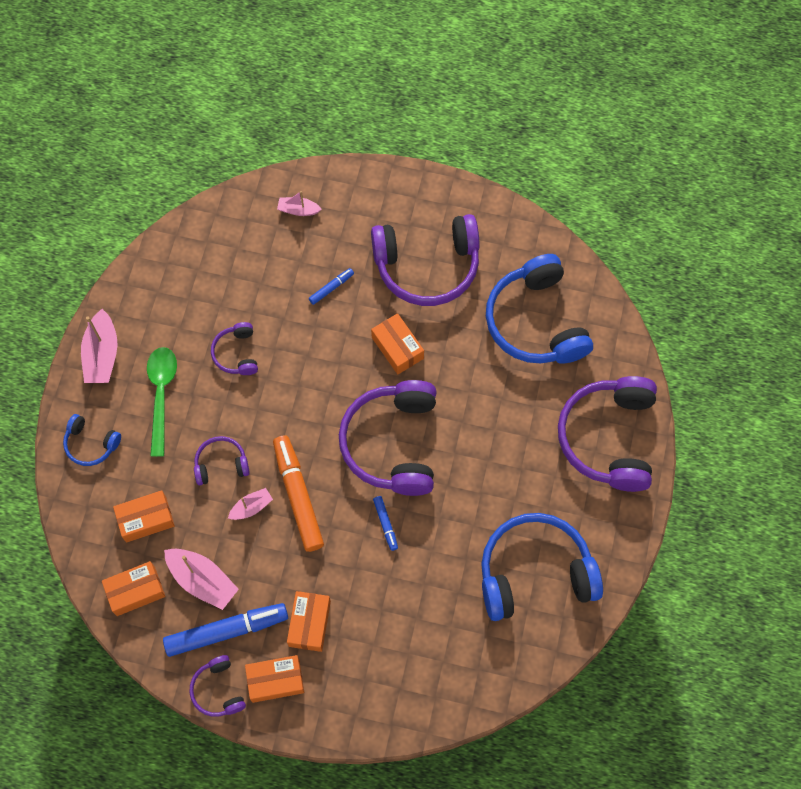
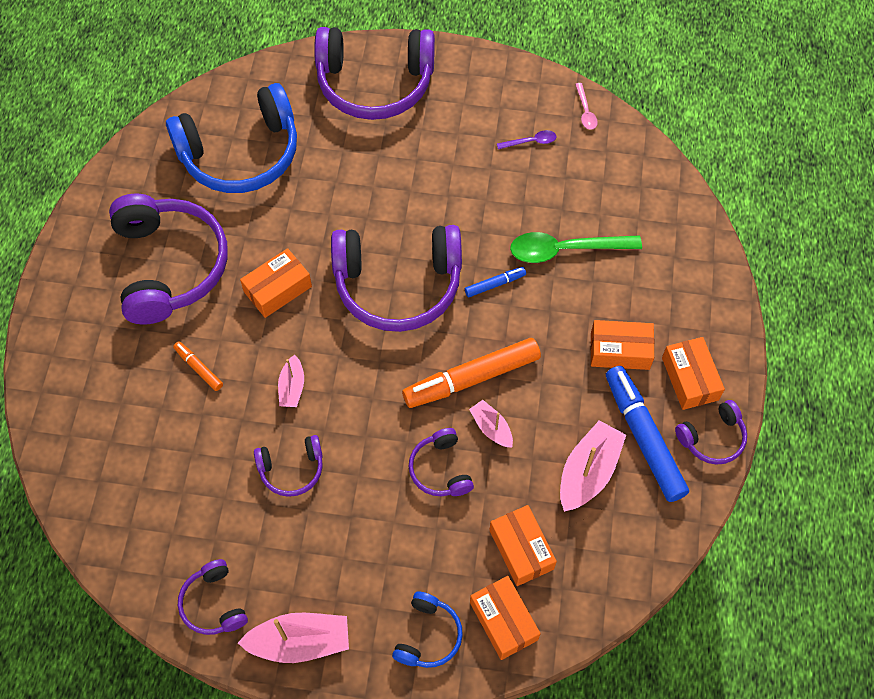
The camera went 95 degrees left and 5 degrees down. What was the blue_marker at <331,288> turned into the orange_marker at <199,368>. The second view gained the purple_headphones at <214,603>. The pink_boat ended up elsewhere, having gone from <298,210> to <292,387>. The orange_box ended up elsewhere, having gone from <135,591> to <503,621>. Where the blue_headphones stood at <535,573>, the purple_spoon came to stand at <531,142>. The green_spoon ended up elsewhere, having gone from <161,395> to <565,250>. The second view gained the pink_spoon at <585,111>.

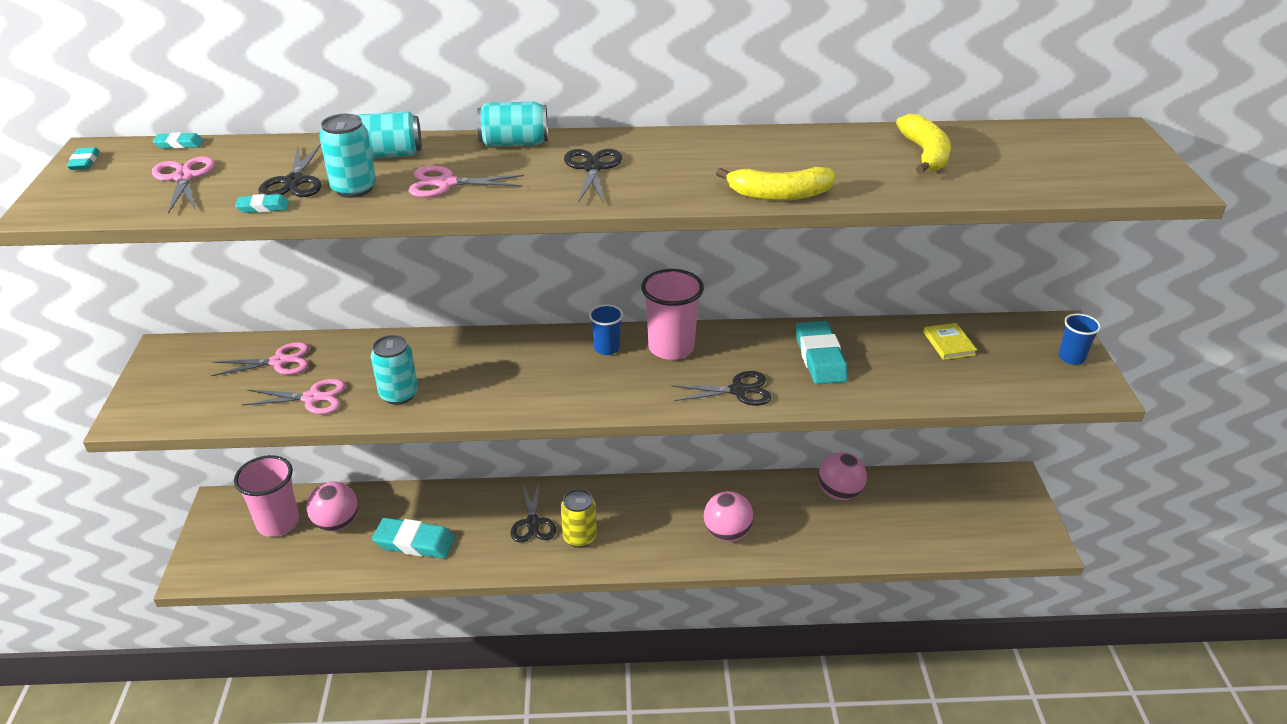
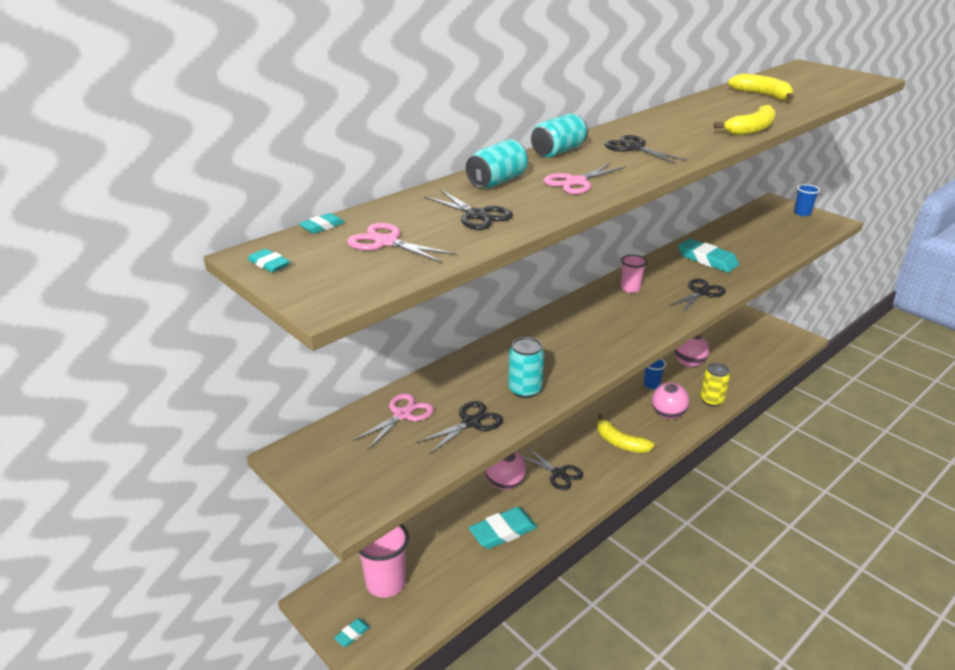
The camera went 40 degrees left and 5 degrees down. The turquoise_eraser ended up elsewhere, having gone from <263,207> to <352,634>. What was the pink_scissors at <313,398> turned into the black_scissors at <471,422>. The pink_ball ended up elsewhere, having gone from <336,523> to <505,483>. The second view gained the yellow_banana at <620,443>. The size of the pink_cup at <671,348> changed by a factor of 0.56. The blue_cup ended up elsewhere, having gone from <606,348> to <651,385>. The yellow_can ended up elsewhere, having gone from <579,537> to <711,400>. The second view lost the turquoise_can at <354,189>. The second view lost the yellow_book at <949,343>.

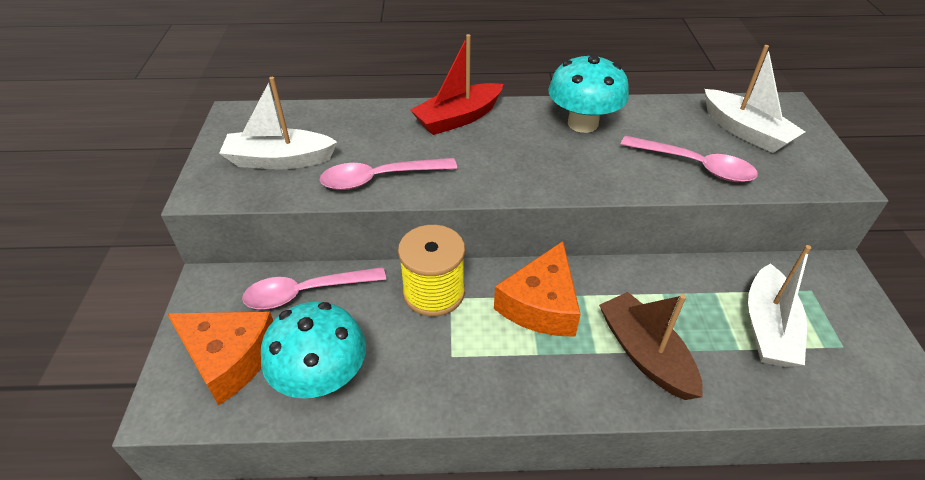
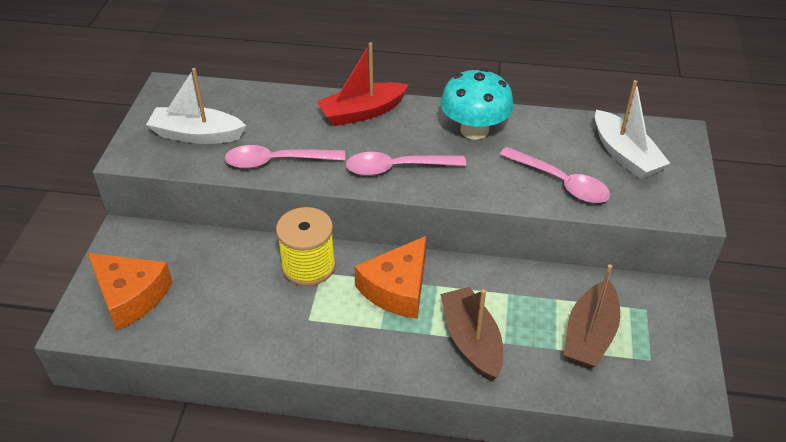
The camera went 10 degrees right and 0 degrees up. The pink_spoon ended up elsewhere, having gone from <306,292> to <397,168>. What was the white_boat at <768,328> turned into the brown_boat at <590,335>. The second view lost the turquoise_mushroom at <322,378>.

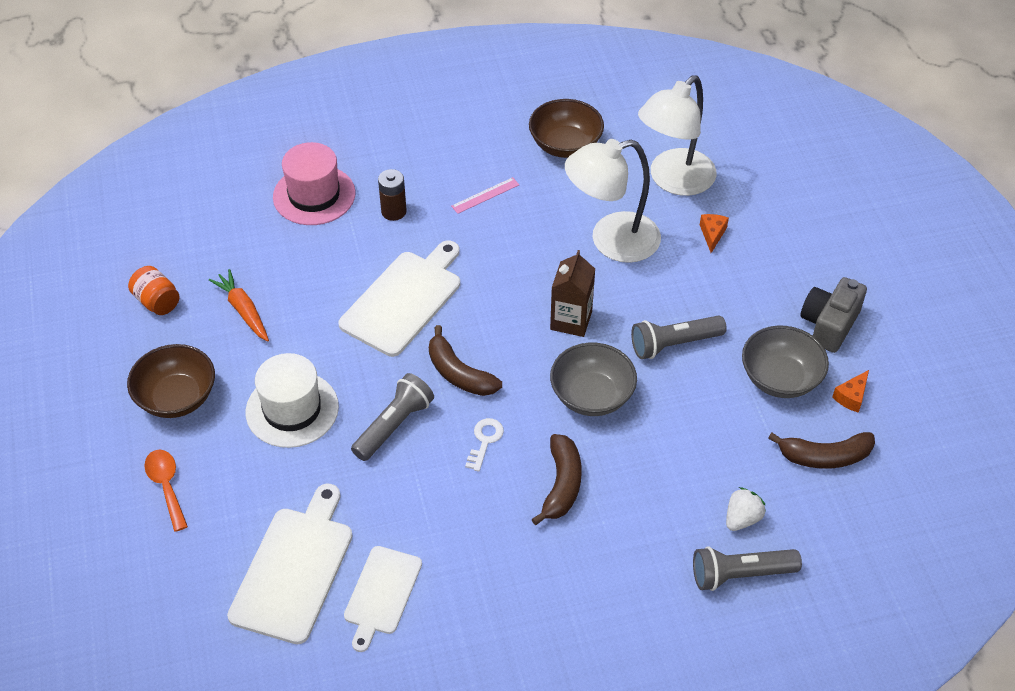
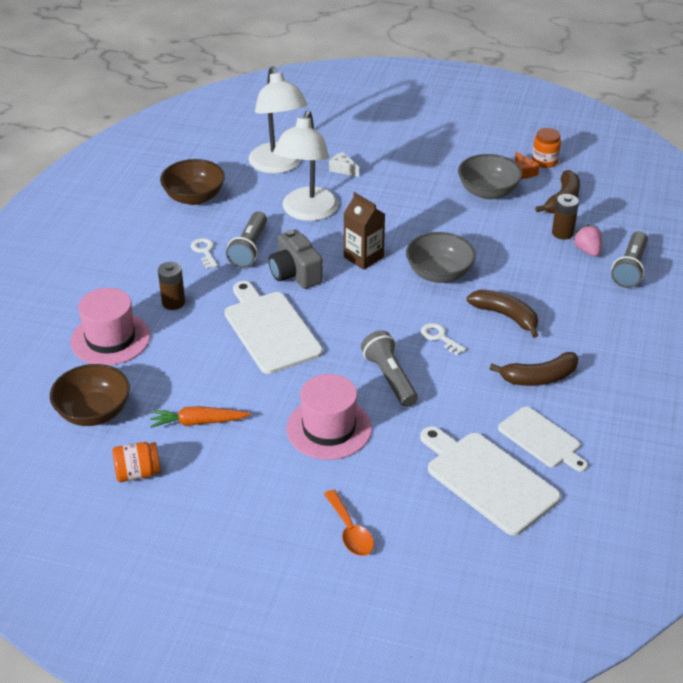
The camera went 60 degrees left and 10 degrees down. The brown_bowl ended up elsewhere, having gone from <177,398> to <93,412>. Where the pink_ruler stood at <485,195>, the white_key came to stand at <204,252>. The grey_flashlight ended up elsewhere, having gone from <674,344> to <249,248>. The grey_camera ended up elsewhere, having gone from <829,324> to <295,274>. What was the white_hat at <292,409> turned into the pink_hat at <329,428>. The orange_spoon at <166,486> ended up facing another way, 120 degrees counterclockwise from before. What was the orange_cheese at <712,234> turned into the white_cheese at <343,169>. The brown_banana ended up elsewhere, having gone from <459,373> to <539,378>. The second view gained the orange_jar at <544,161>. The second view gained the brown_battery at <562,233>. What was the white_strawberry at <742,518> turned into the pink_strawberry at <587,251>.

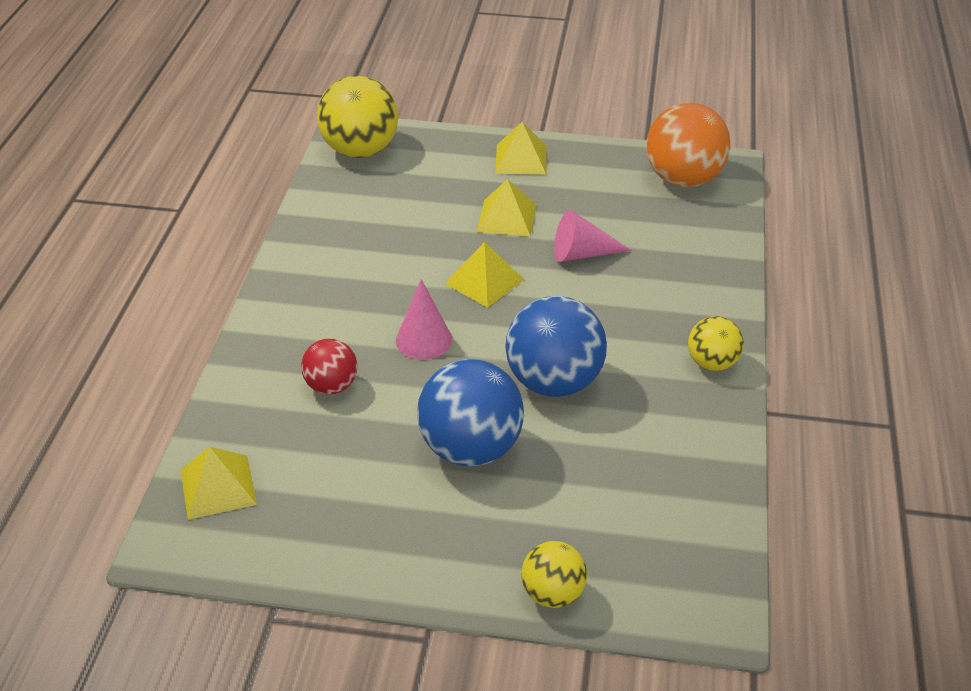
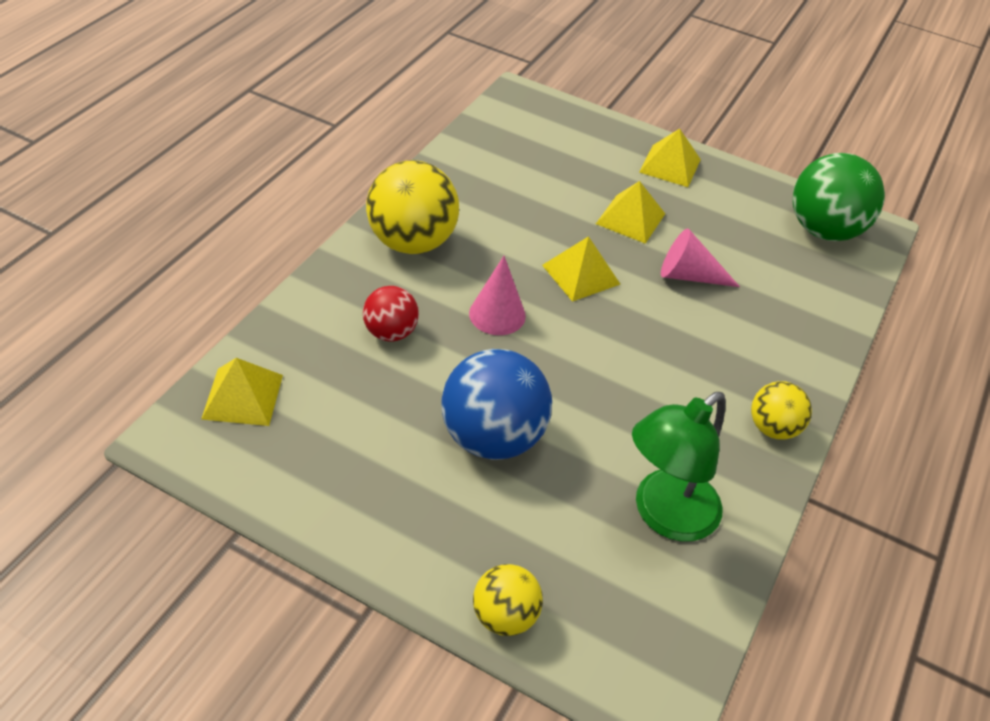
The camera went 15 degrees right and 5 degrees up. The yellow_ball ended up elsewhere, having gone from <360,151> to <412,242>. The second view gained the green_lamp at <664,515>. What was the orange_ball at <683,179> turned into the green_ball at <824,230>. The second view lost the blue_ball at <554,382>.

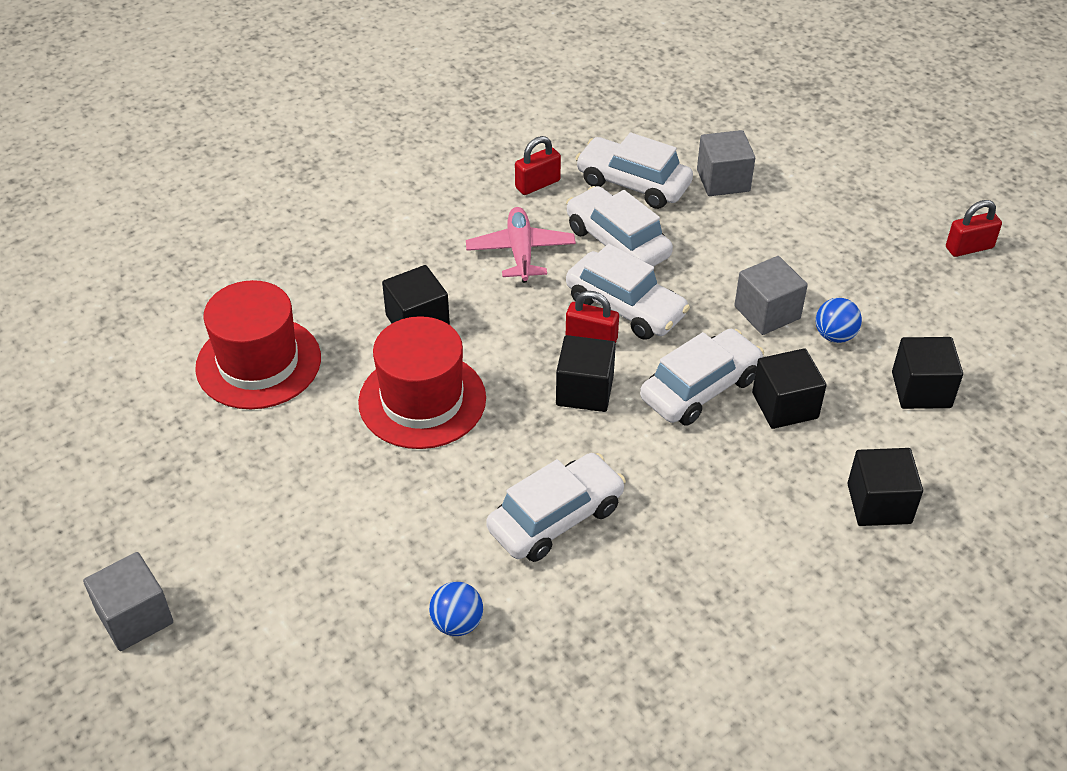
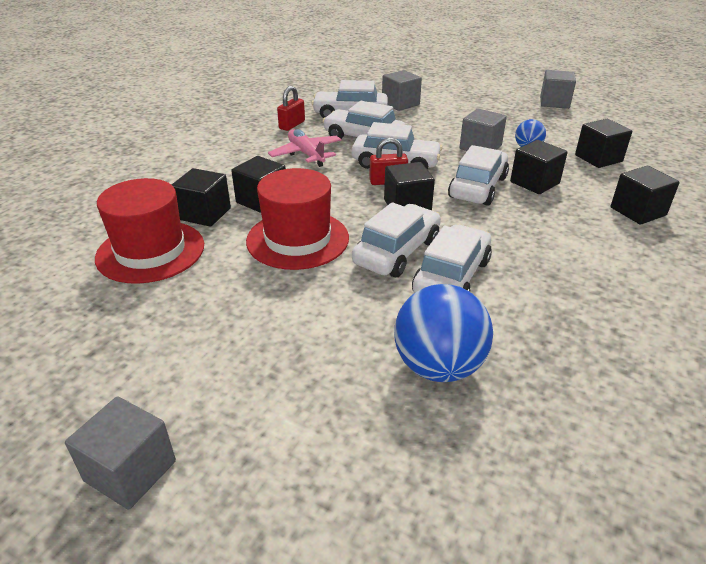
The camera went 25 degrees left and 10 degrees down. The second view gained the black_cube at <204,214>. The second view gained the white_car at <397,252>. The size of the blue_ball at <457,623> changed by a factor of 1.90. Where the red_padlock stood at <969,248>, the grey_cube came to stand at <554,102>.

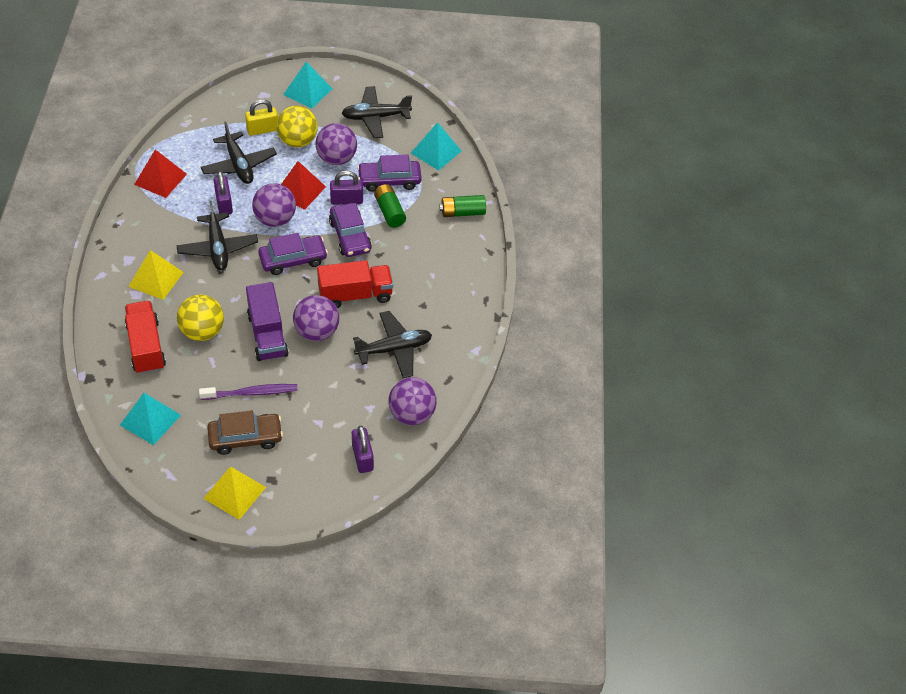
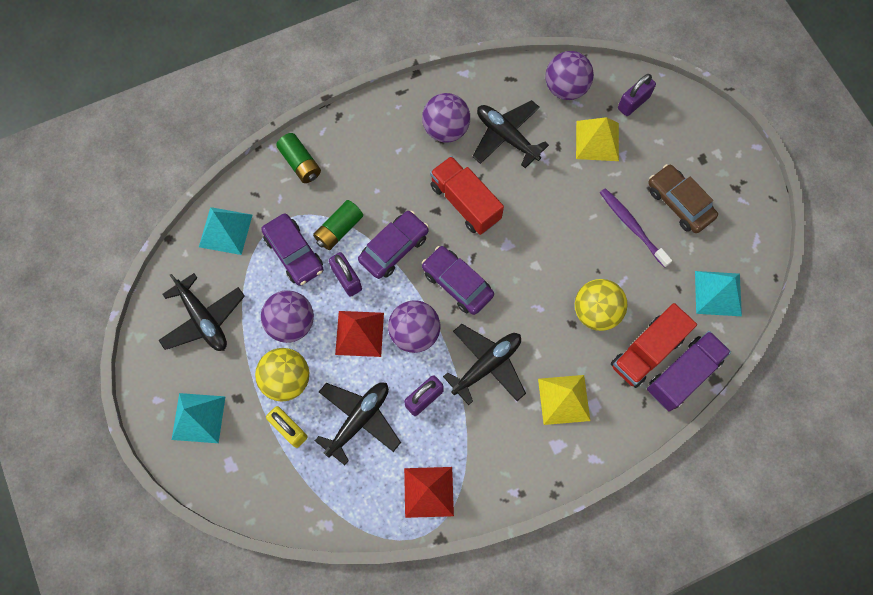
The camera went 115 degrees left and 20 degrees up. The purple_ball ended up elsewhere, having gone from <317,332> to <445,129>. The yellow_pyramid ended up elsewhere, having gone from <234,492> to <597,141>. The purple_truck ended up elsewhere, having gone from <267,335> to <683,375>.

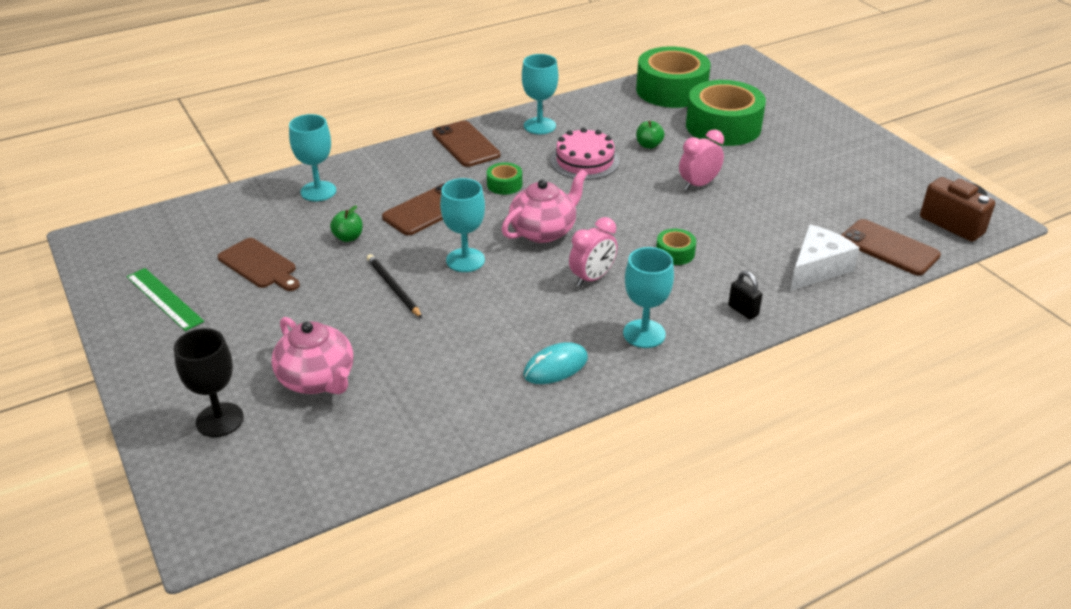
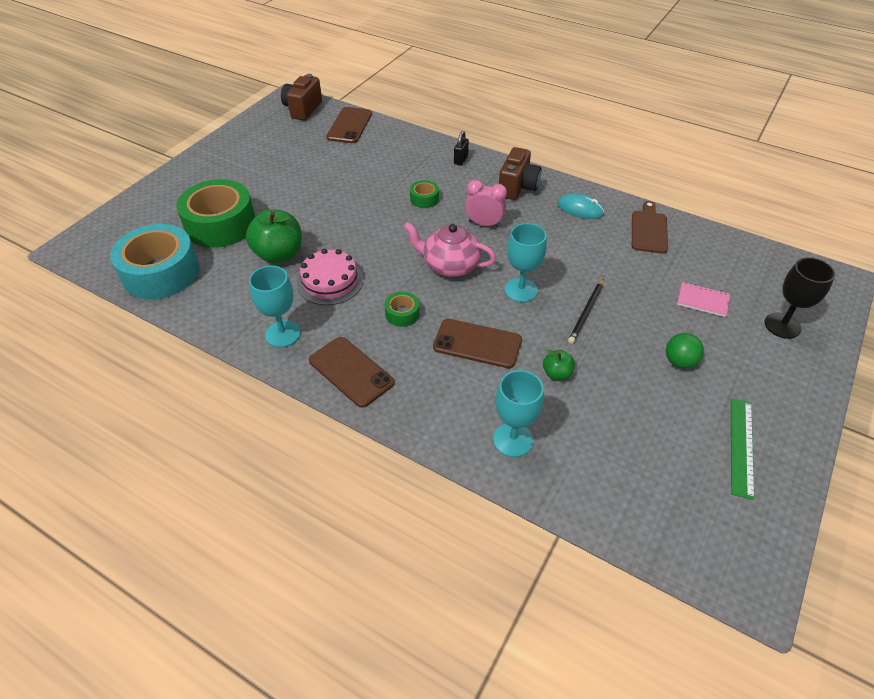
The camera went 120 degrees left and 10 degrees up. What was the green_tape at <671,90> turned into the turquoise_tape at <161,273>. The size of the green_apple at <649,145> changed by a factor of 2.02. The brown_phone at <465,144> ended up facing another way, 75 degrees counterclockwise from before. Where the turquoise_goblet stood at <644,334>, the brown_camera came to stand at <517,187>. The brown_cutting_board ended up elsewhere, having gone from <259,265> to <649,230>. The second view gained the green_ball at <679,362>. Where the pink_teapot stood at <317,379>, the pink_notebook came to stand at <702,300>. The second view lost the pink_clock at <698,184>. The second view lost the white_cheese at <817,268>.

